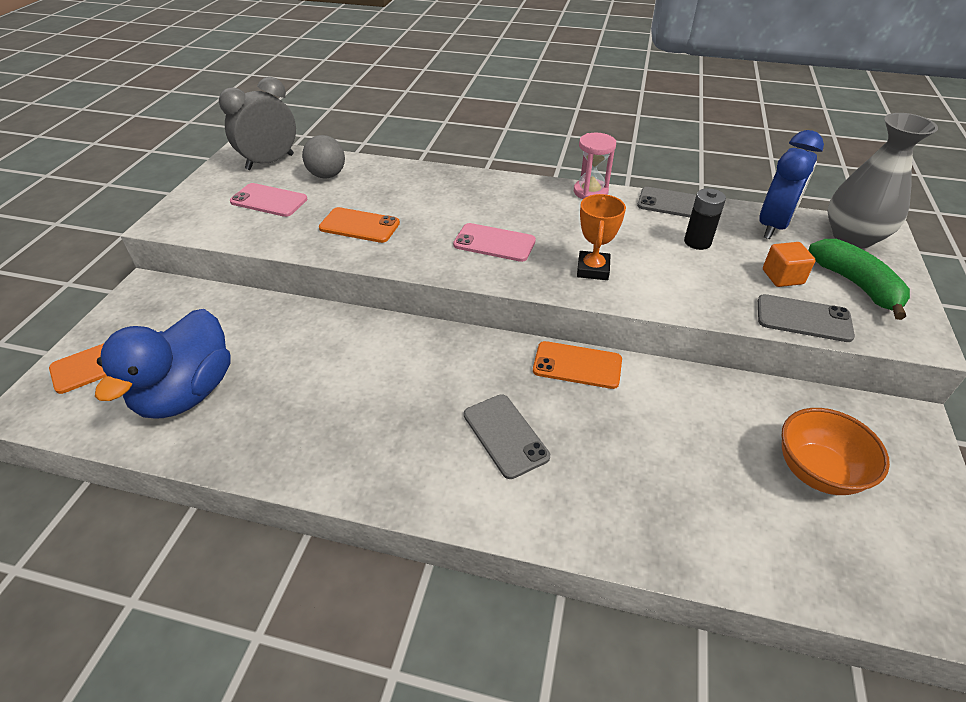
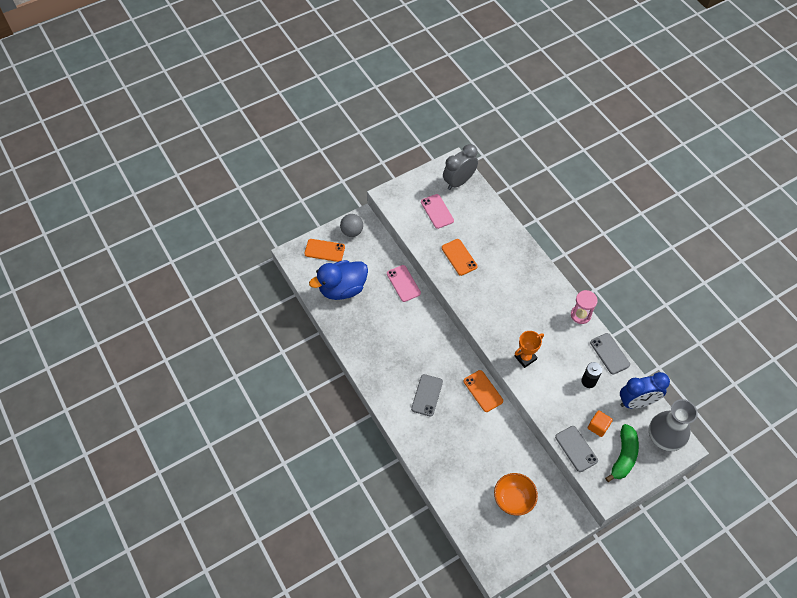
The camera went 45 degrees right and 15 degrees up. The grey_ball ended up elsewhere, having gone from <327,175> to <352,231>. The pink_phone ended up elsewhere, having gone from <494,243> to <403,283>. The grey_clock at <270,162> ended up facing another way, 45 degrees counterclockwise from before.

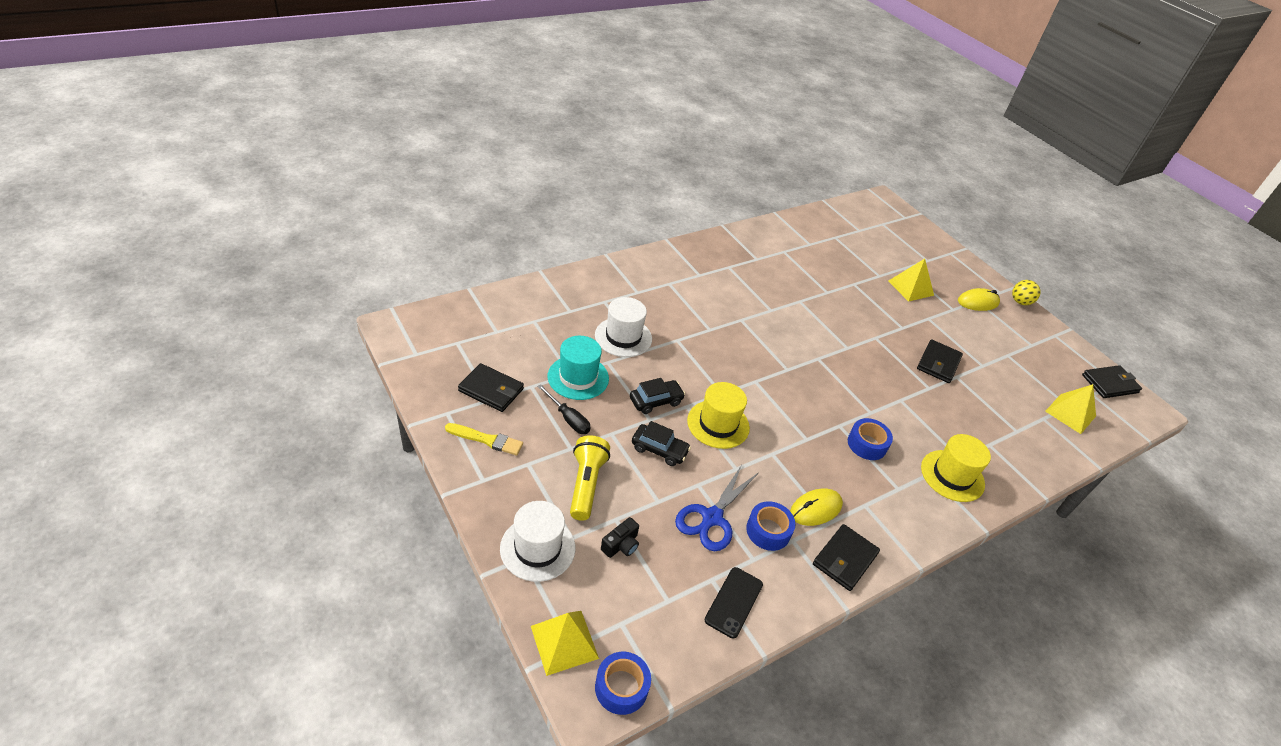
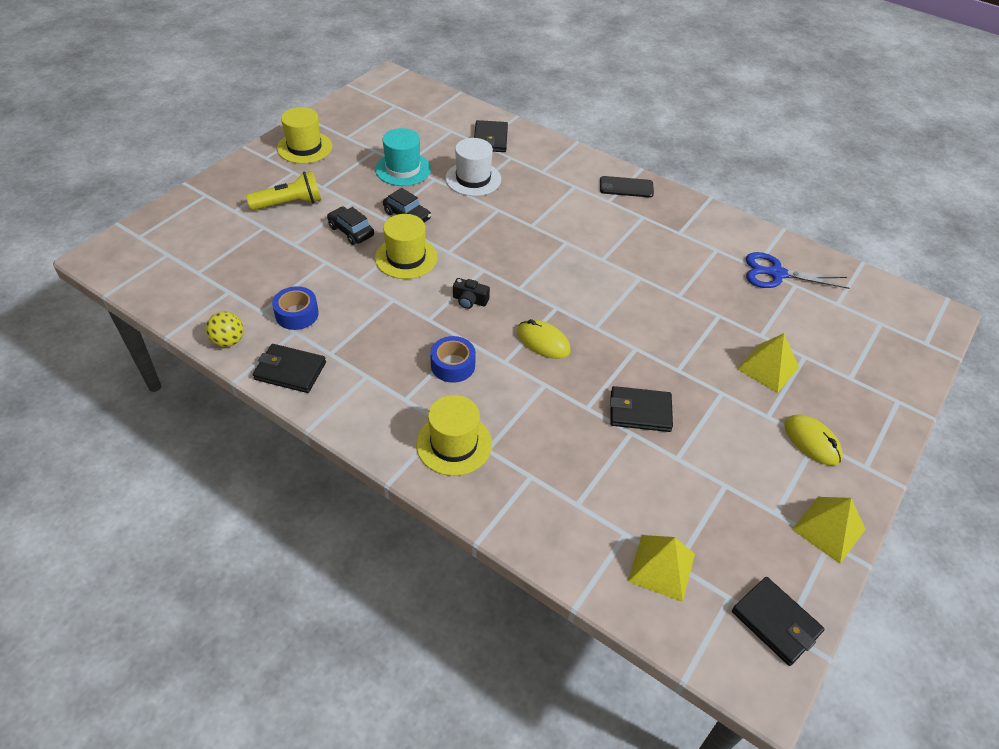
The camera went 70 degrees right and 5 degrees up. The yellow_ball ended up elsewhere, having gone from <1020,302> to <228,341>. Where the yellow_brush stood at <486,440>, the yellow_hat came to stand at <304,147>. The black_car at <659,450> ended up facing another way, 135 degrees clockwise from before. The black_camera ended up elsewhere, having gone from <621,545> to <470,300>. The black_wallet ended up elsewhere, having gone from <491,390> to <490,139>. The yellow_mouse ended up elsewhere, having gone from <815,509> to <543,342>. The black_phone ended up elsewhere, having gone from <734,602> to <626,187>. The blue_scissors ended up elsewhere, having gone from <712,518> to <776,274>. The yellow_pyramid ended up elsewhere, having gone from <564,642> to <828,529>. The second view lost the white_hat at <537,548>. The second view lost the black_screwdriver at <568,418>. The second view lost the blue_tape at <621,687>.

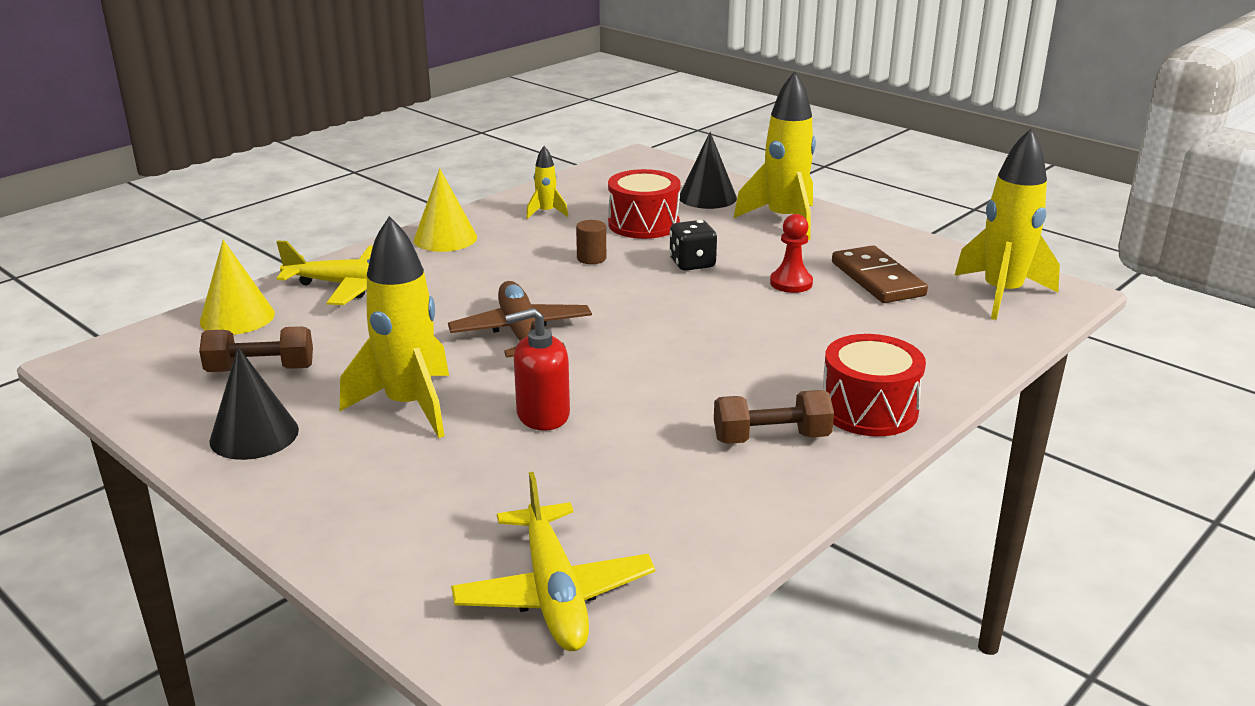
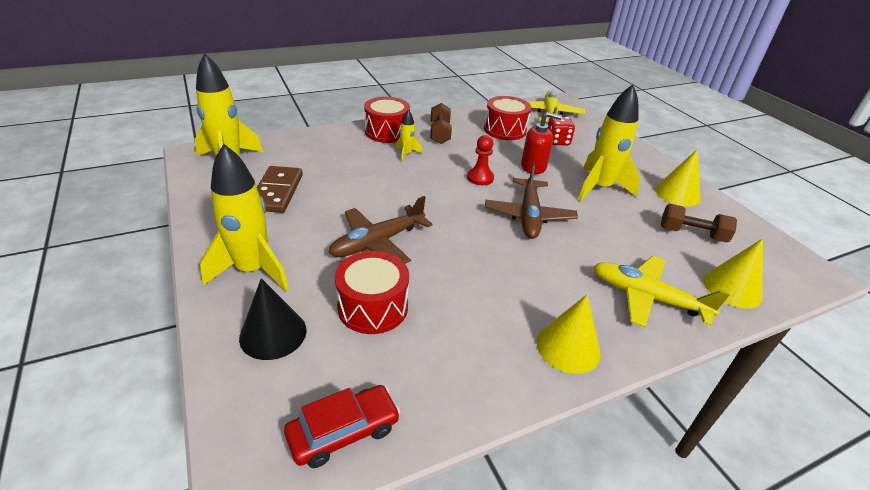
The camera went 160 degrees left and 10 degrees up. The second view gained the red_car at <344,432>. Where the black_dice stood at <692,264>, the brown_plane came to stand at <378,242>. The yellow_rocket ended up elsewhere, having gone from <546,213> to <406,154>. The brown_dumbbell at <771,438> ended up facing another way, 75 degrees clockwise from before. The red_pawn ended up elsewhere, having gone from <791,283> to <480,178>. The second view gained the red_drum at <505,130>. The second view gained the red_dice at <557,141>. What was the black_cone at <254,435> turned into the yellow_cone at <677,194>. The second view lost the brown_cylinder at <591,258>.

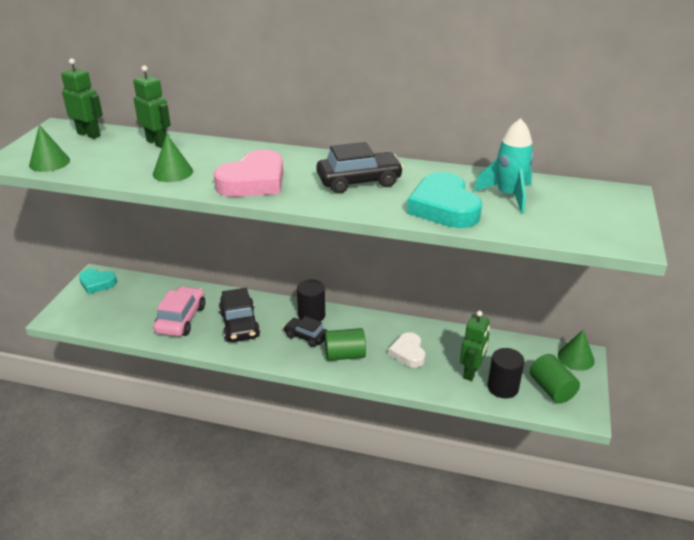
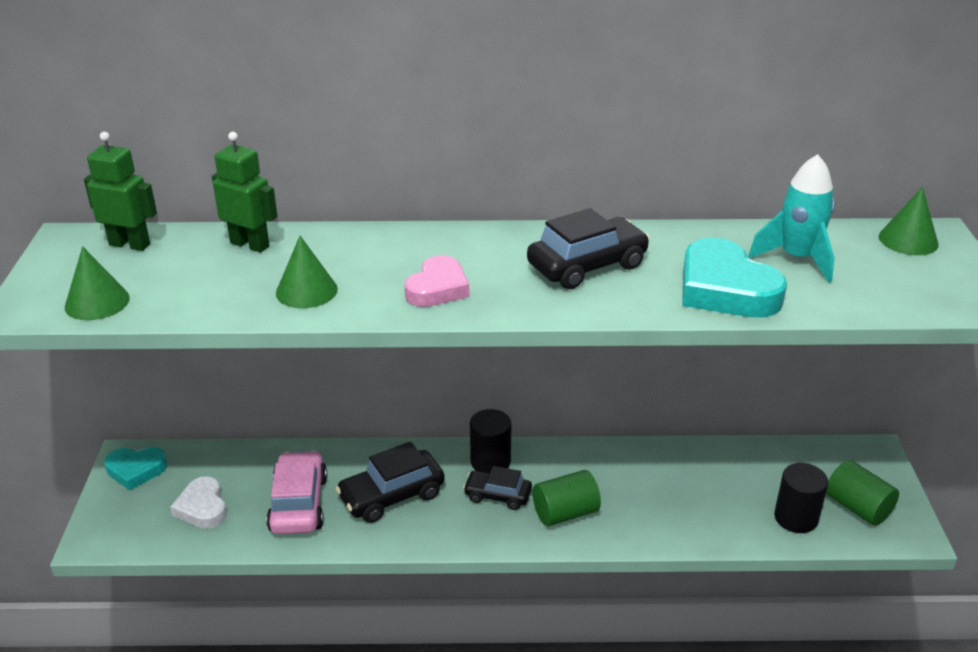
The camera went 15 degrees left and 0 degrees up. The white_heart ended up elsewhere, having gone from <408,353> to <202,507>. The black_car at <239,325> ended up facing another way, 90 degrees clockwise from before. The size of the pink_heart at <253,181> changed by a factor of 0.63. The green_cone ended up elsewhere, having gone from <575,358> to <908,240>. The second view lost the green_robot at <471,372>.

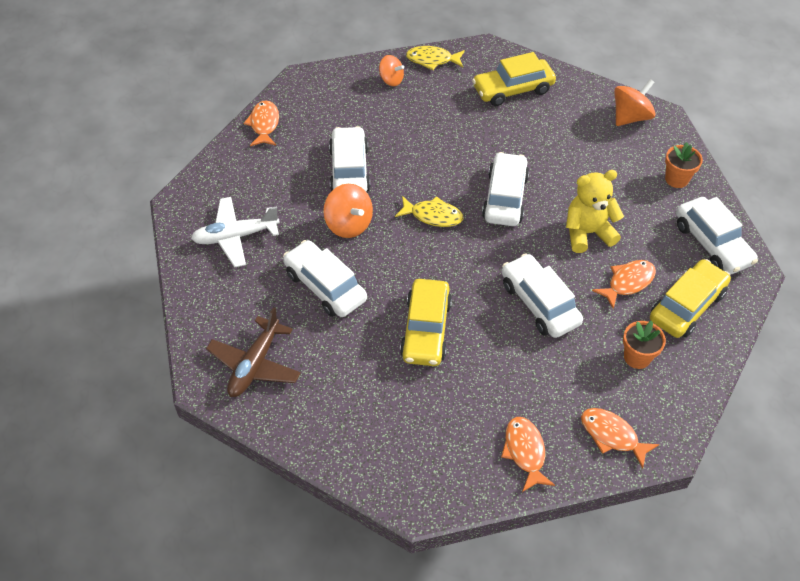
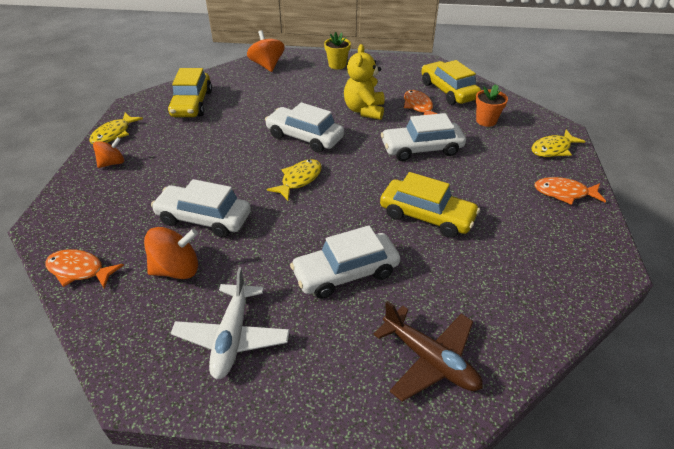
The camera went 70 degrees left and 10 degrees down. The orange_spinning_top ended up elsewhere, having gone from <349,224> to <177,269>. What was the orange_flower_pot at <676,179> turned into the yellow_flower_pot at <337,65>. What was the orange_fish at <612,436> turned into the yellow_fish at <552,149>. The second view lost the white_car at <712,244>.

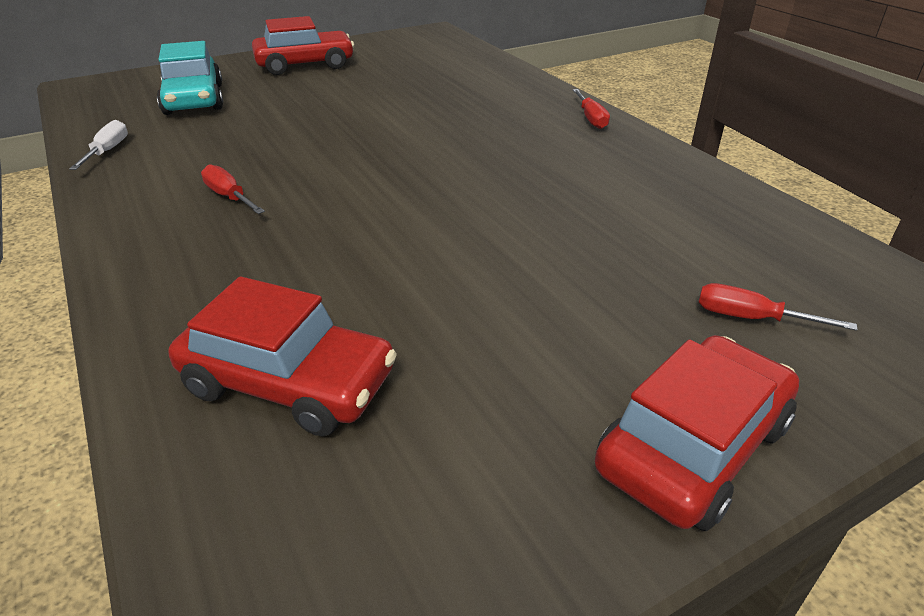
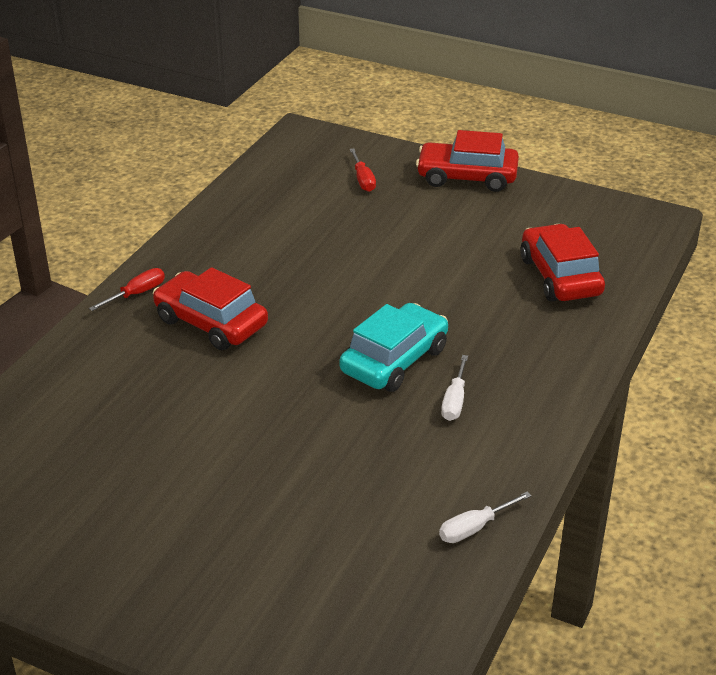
The camera went 125 degrees left and 0 degrees up. The red_car ended up elsewhere, having gone from <305,65> to <211,322>. The turquoise_car ended up elsewhere, having gone from <194,99> to <394,360>. What was the red_screwdriver at <229,196> turned into the white_screwdriver at <454,401>.

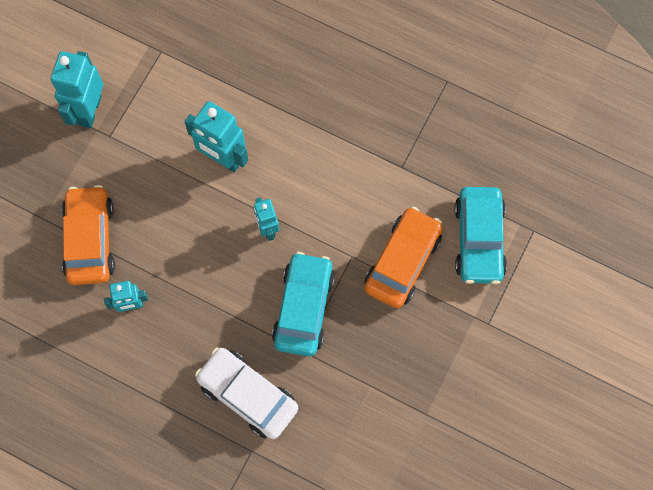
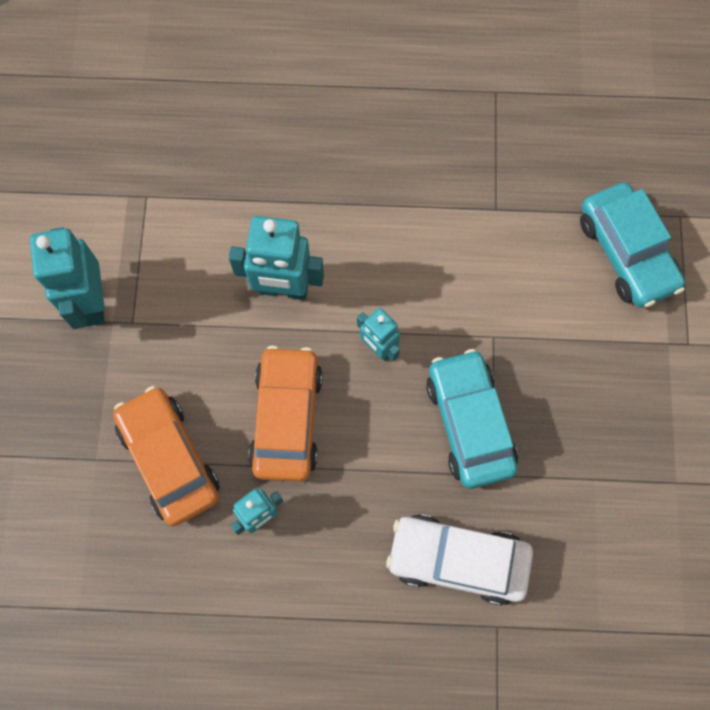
The camera went 25 degrees left and 0 degrees up. The orange_car ended up elsewhere, having gone from <402,261> to <287,418>.

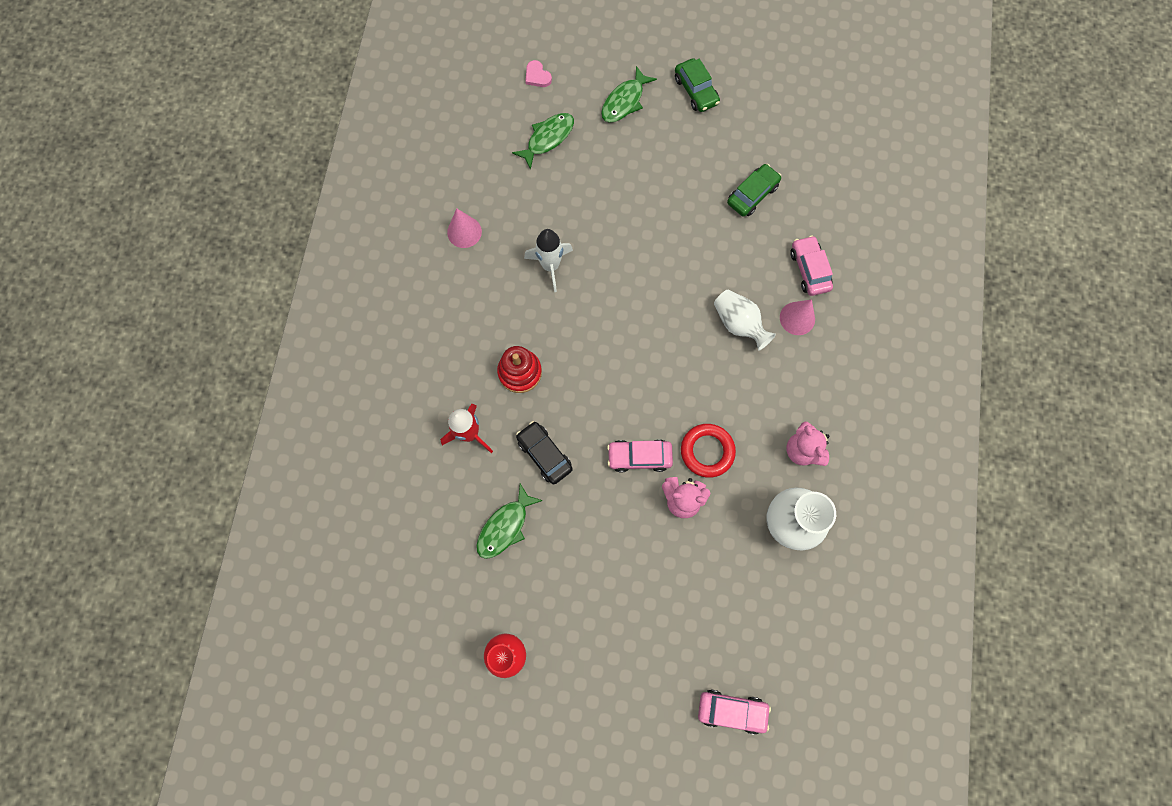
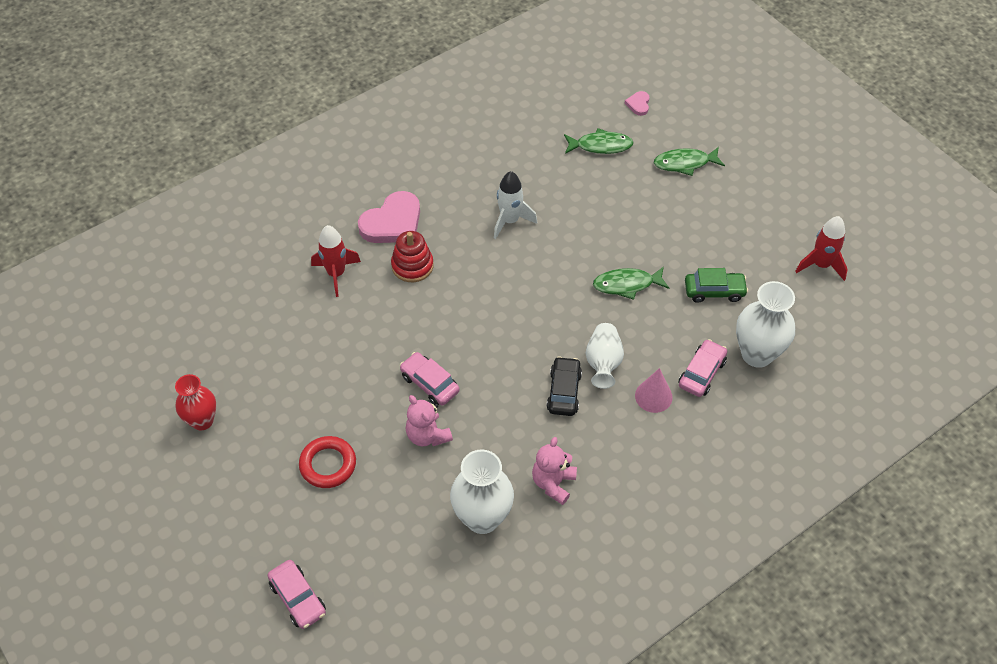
The camera went 45 degrees right and 20 degrees down. The red_ring ended up elsewhere, having gone from <707,451> to <328,464>. The second view gained the pink_heart at <392,222>. The black_car ended up elsewhere, having gone from <544,454> to <564,391>. The green_fish ended up elsewhere, having gone from <505,526> to <627,284>. The second view gained the white_vase at <757,354>. The second view gained the red_rocket at <821,265>. The second view lost the pink_cone at <464,232>. The second view lost the green_car at <696,91>.

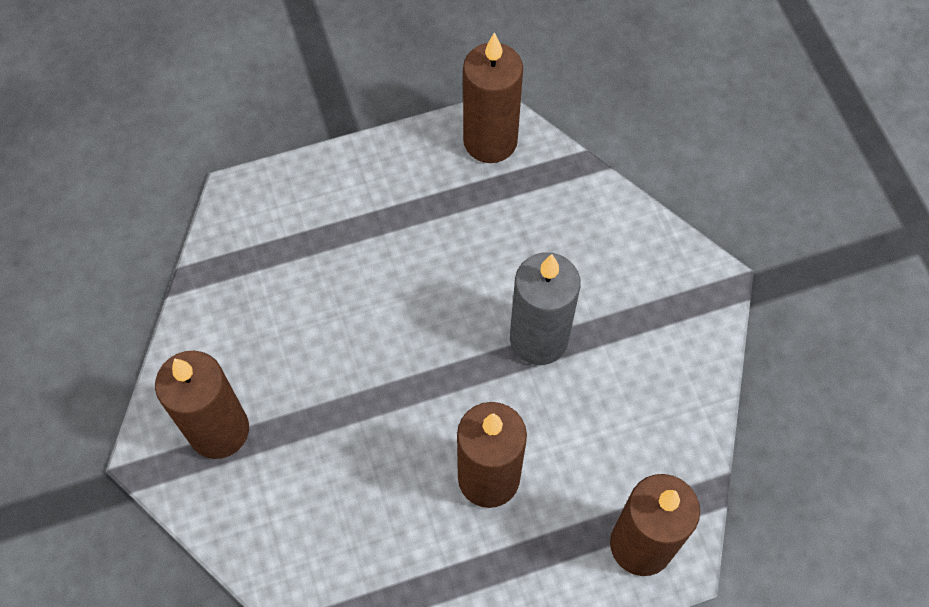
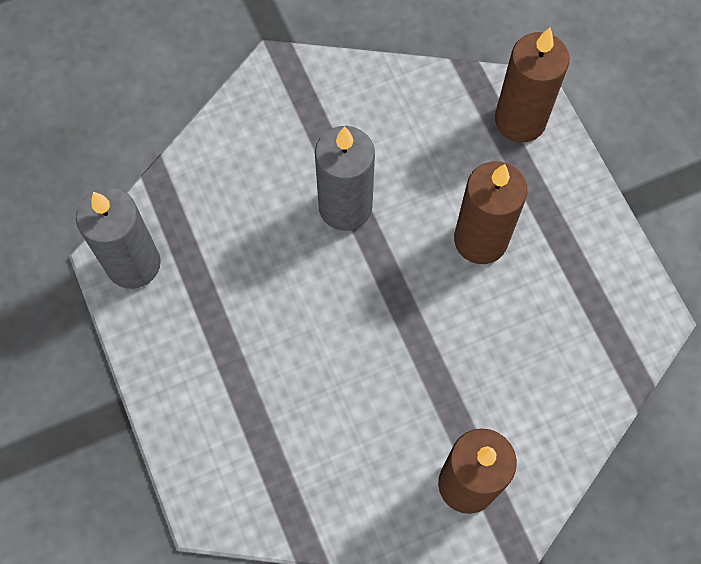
The camera went 95 degrees left and 5 degrees up. What was the brown_candle at <490,141> turned into the grey_candle at <133,264>.

